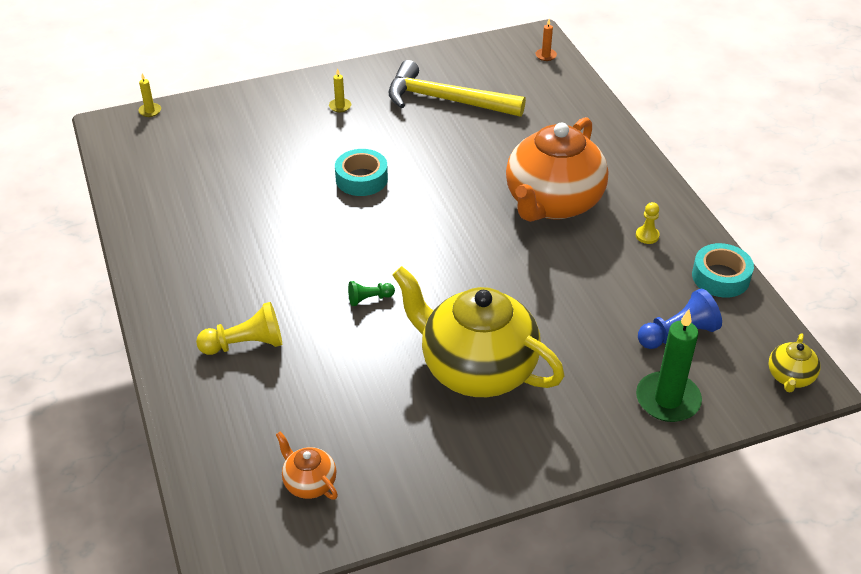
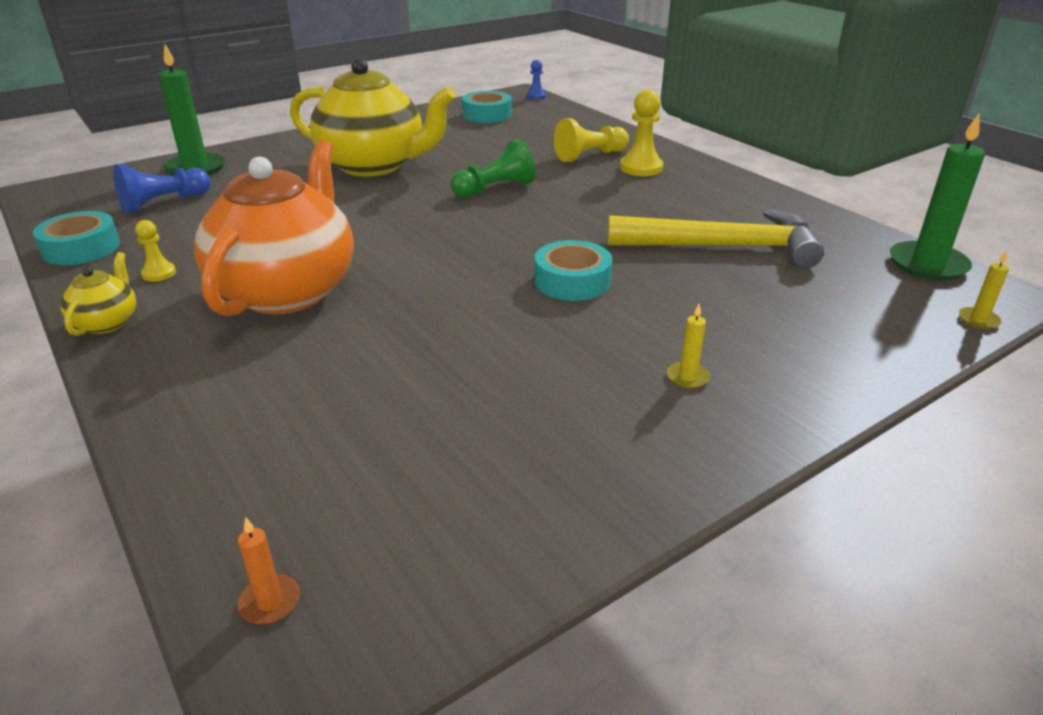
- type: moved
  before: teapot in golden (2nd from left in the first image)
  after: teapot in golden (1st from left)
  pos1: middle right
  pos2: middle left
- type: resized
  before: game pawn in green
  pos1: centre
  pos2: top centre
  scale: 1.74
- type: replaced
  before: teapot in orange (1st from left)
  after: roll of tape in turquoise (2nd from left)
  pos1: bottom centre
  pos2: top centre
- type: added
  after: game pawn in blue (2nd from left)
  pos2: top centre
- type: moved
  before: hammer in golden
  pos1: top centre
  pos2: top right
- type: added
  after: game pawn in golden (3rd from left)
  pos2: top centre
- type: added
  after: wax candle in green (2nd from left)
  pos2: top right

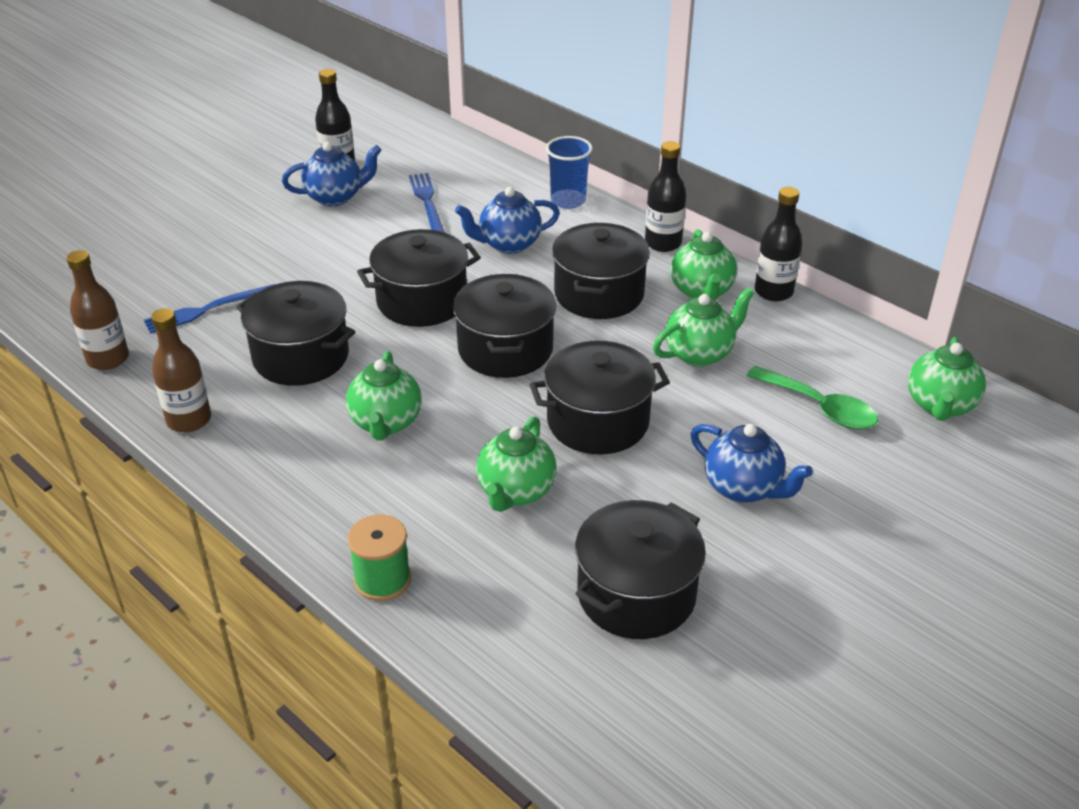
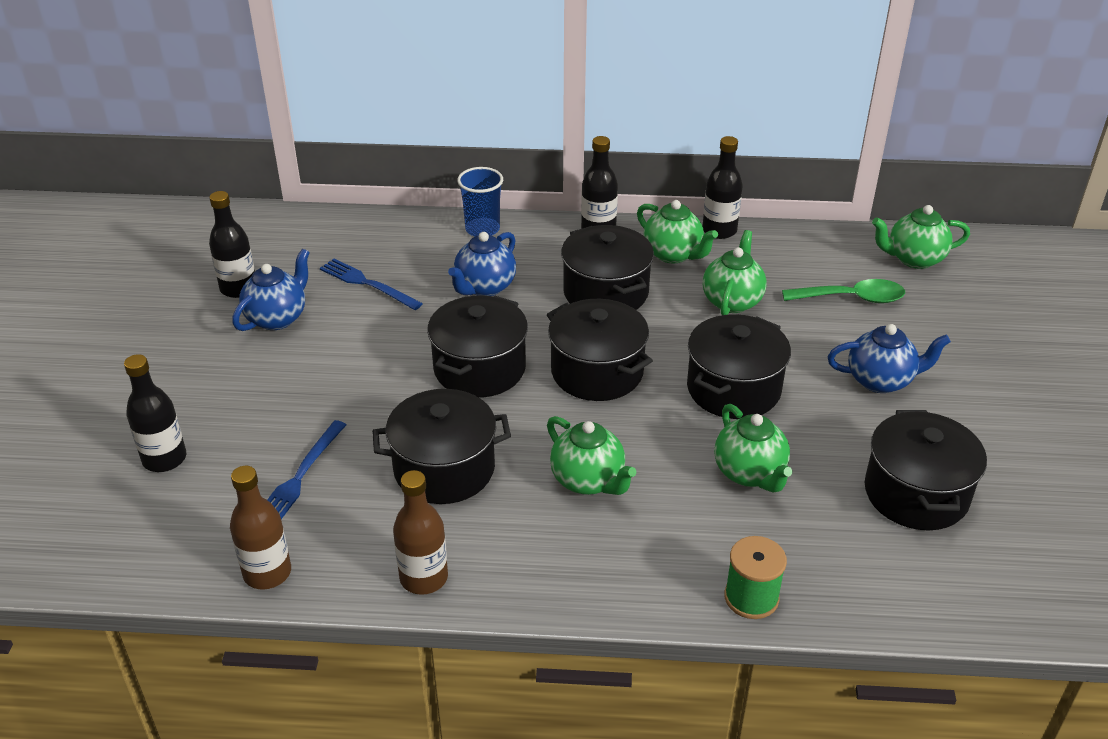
- type: added
  after: drink bottle in black (1st from left)
  pos2: middle left
- type: turned
  before: teapot in green (5th from left)
  pos1: middle right
  pos2: top right
  turn: 105

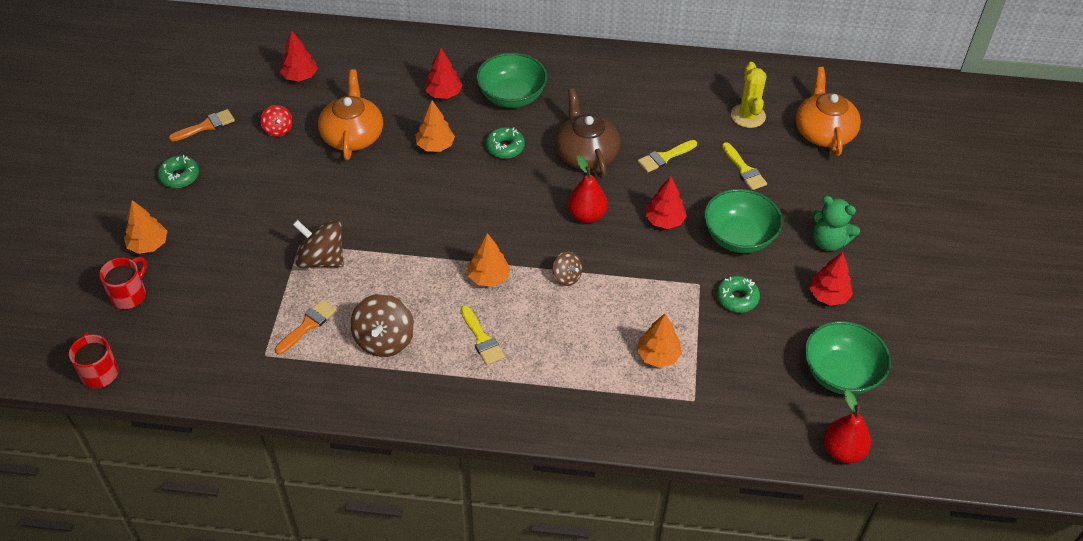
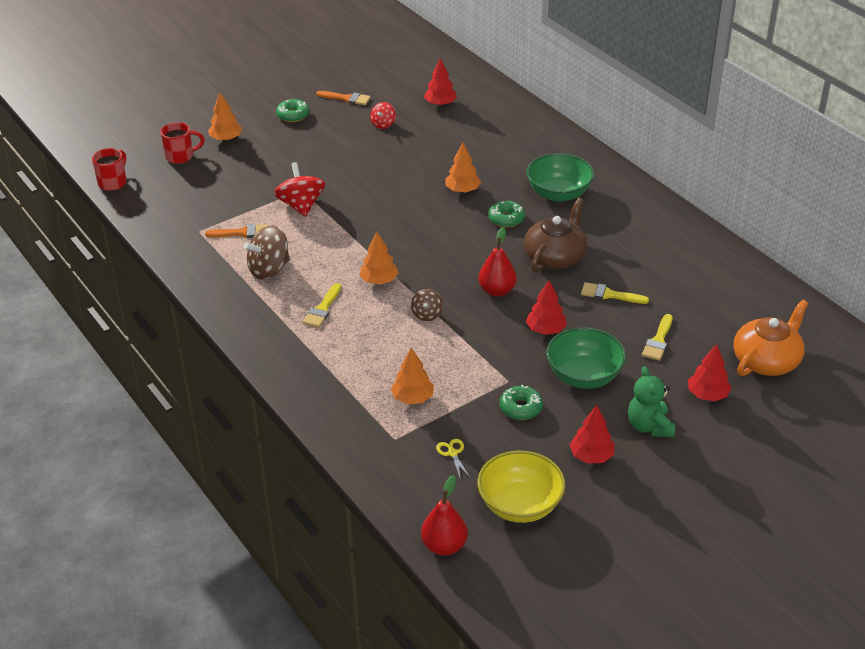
- type: recoloured
  before: spinning top in dark brown (1st from left)
  after: spinning top in crimson (1st from left)
  pos1: middle left
  pos2: top centre
- type: added
  after: scissors in golden
  pos2: bottom centre
- type: recoloured
  before: serving bowl in green (3rd from left)
  after: serving bowl in golden
  pos1: middle right
  pos2: bottom centre
- type: moved
  before: toy tree in crimson (2nd from left in the first image)
  after: toy tree in crimson (4th from left)
  pos1: top centre
  pos2: middle right
- type: removed
  before: teapot in orange (1st from left)
  pos1: top left
- type: removed
  before: saguaro cactus in golden
  pos1: top right

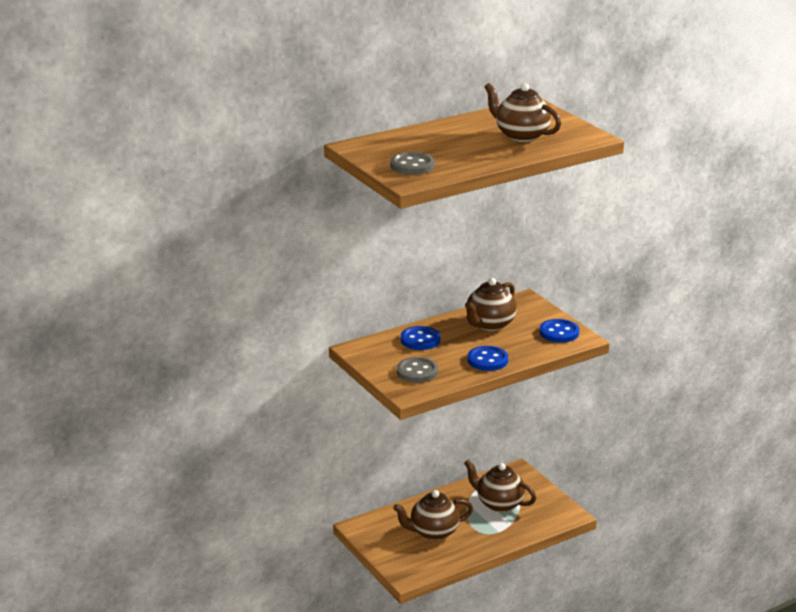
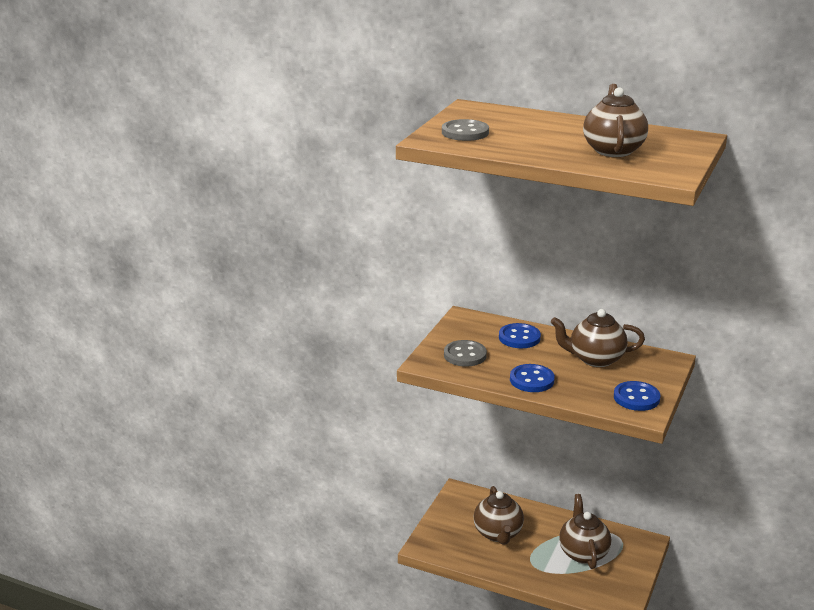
- type: turned
  before: teapot in dark brown (1st from left)
  pos1: bottom centre
  pos2: bottom centre
  turn: -135

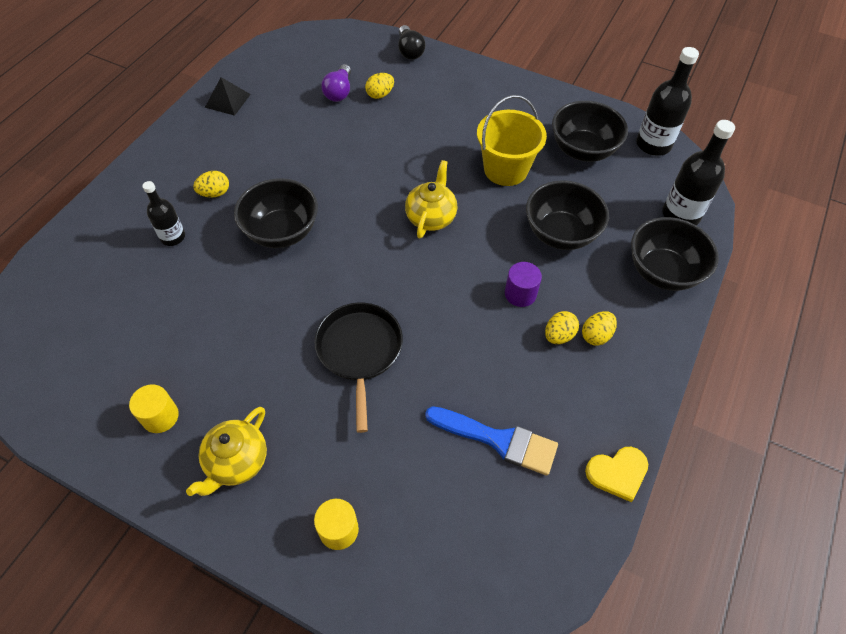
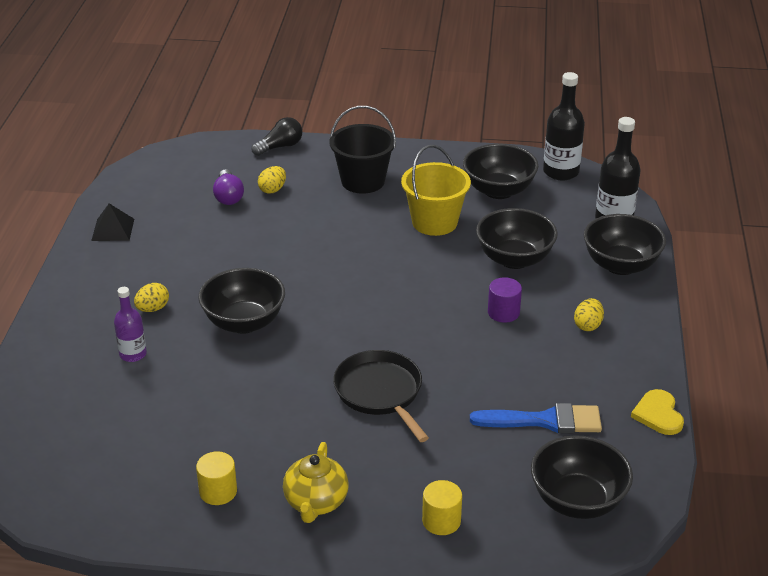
- type: recoloured
  before: drink bottle in black (1st from left)
  after: drink bottle in royal purple
  pos1: middle left
  pos2: middle left
- type: turned
  before: bulb in black
  pos1: top centre
  pos2: top centre
  turn: -90
- type: added
  after: pail in black
  pos2: top centre
- type: added
  after: serving bowl in black (4th from left)
  pos2: bottom right
- type: turned
  before: heart shape in golden
  pos1: bottom right
  pos2: bottom right
  turn: 120
- type: removed
  before: teapot in golden (2nd from left)
  pos1: top centre
- type: removed
  before: toy egg in golden (3rd from left)
  pos1: centre

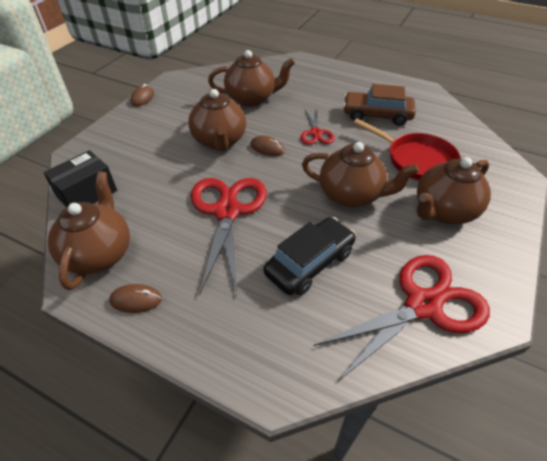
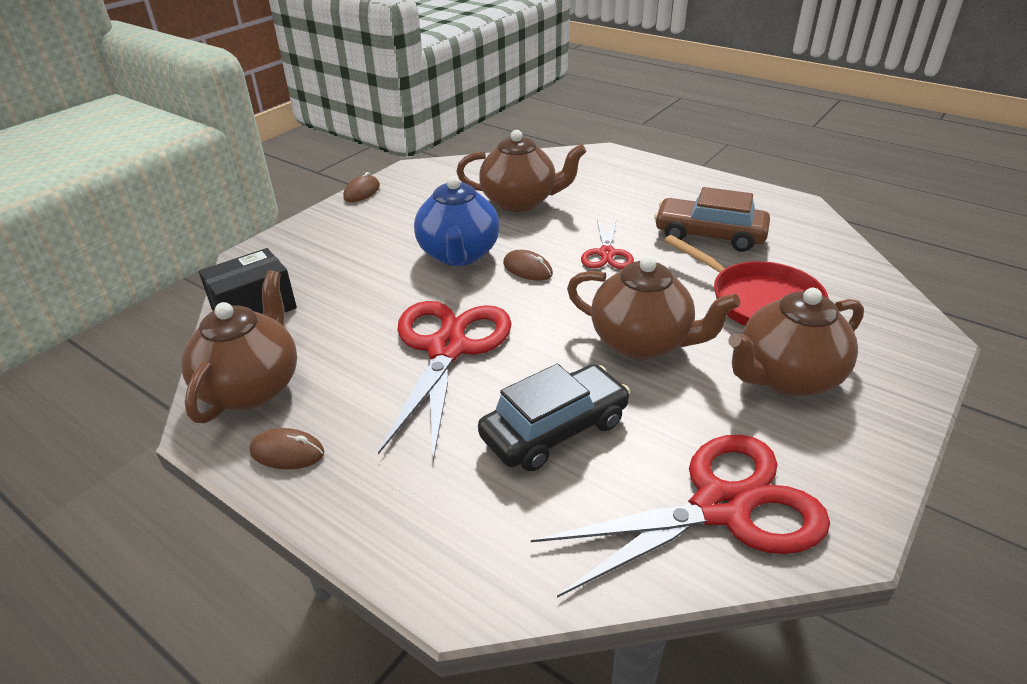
- type: recoloured
  before: teapot in dark brown (2nd from left)
  after: teapot in blue
  pos1: top centre
  pos2: top centre

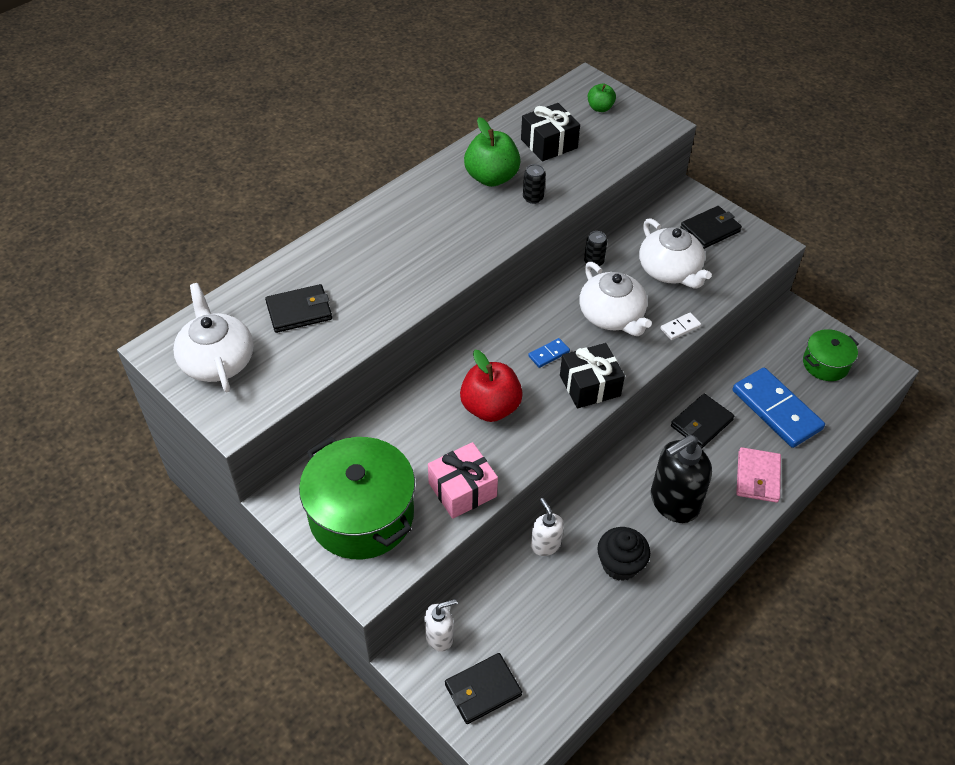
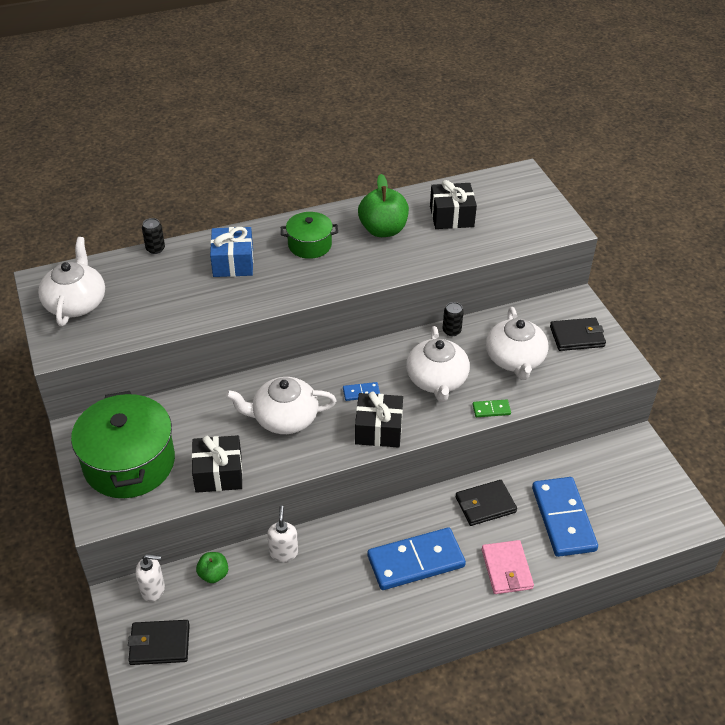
- type: moved
  before: tin in black (1st from left)
  pos1: top centre
  pos2: top left
- type: recoloured
  before: wrapped gift in rosy
  after: wrapped gift in black (1st from left)
  pos1: centre
  pos2: middle left
- type: moved
  before: apple fruit in green (2nd from left in the first image)
  after: apple fruit in green (1st from left)
  pos1: top centre
  pos2: bottom left
- type: added
  after: wrapped gift in blue
  pos2: middle left
- type: replaced
  before: apple fruit in crimson
  after: teapot in pure white (2nd from left)
  pos1: centre
  pos2: centre
- type: moved
  before: cooking pot in green (2nd from left)
  pos1: middle right
  pos2: top centre
- type: replaced
  before: soap dispenser in black
  after: domino tile in blue (2nd from left)
  pos1: middle right
  pos2: bottom centre
- type: recoloured
  before: domino tile in pure white
  after: domino tile in green
  pos1: middle right
  pos2: middle right
- type: turned
  before: card wallet in rosy
  pos1: middle right
  pos2: bottom right
  turn: -45
- type: removed
  before: card wallet in black (1st from left)
  pos1: middle left
- type: removed
  before: cupcake in black
  pos1: bottom centre

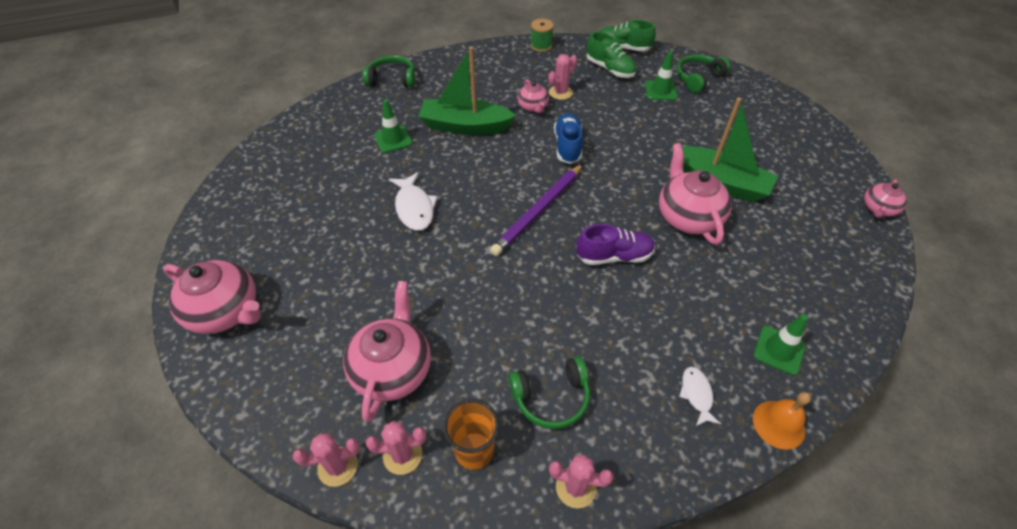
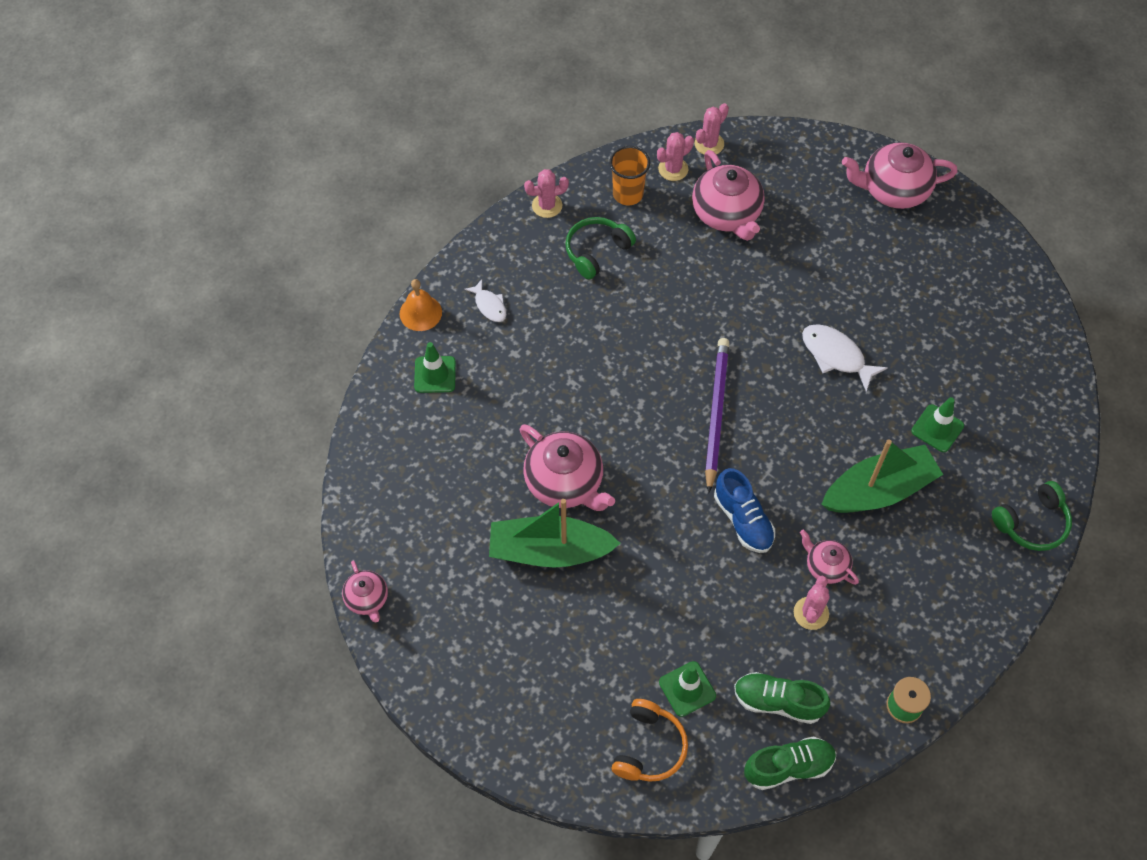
- type: turned
  before: teapot in rosy (5th from left in the first image)
  pos1: middle right
  pos2: bottom left
  turn: 150
- type: recoloured
  before: headset in green (3rd from left)
  after: headset in orange
  pos1: top right
  pos2: bottom centre
- type: removed
  before: shoe in royal purple
  pos1: centre

